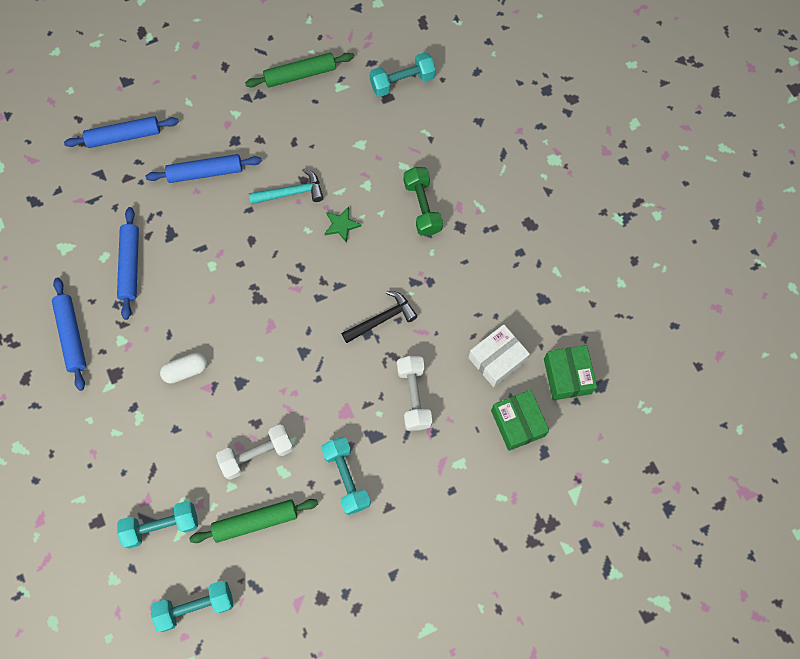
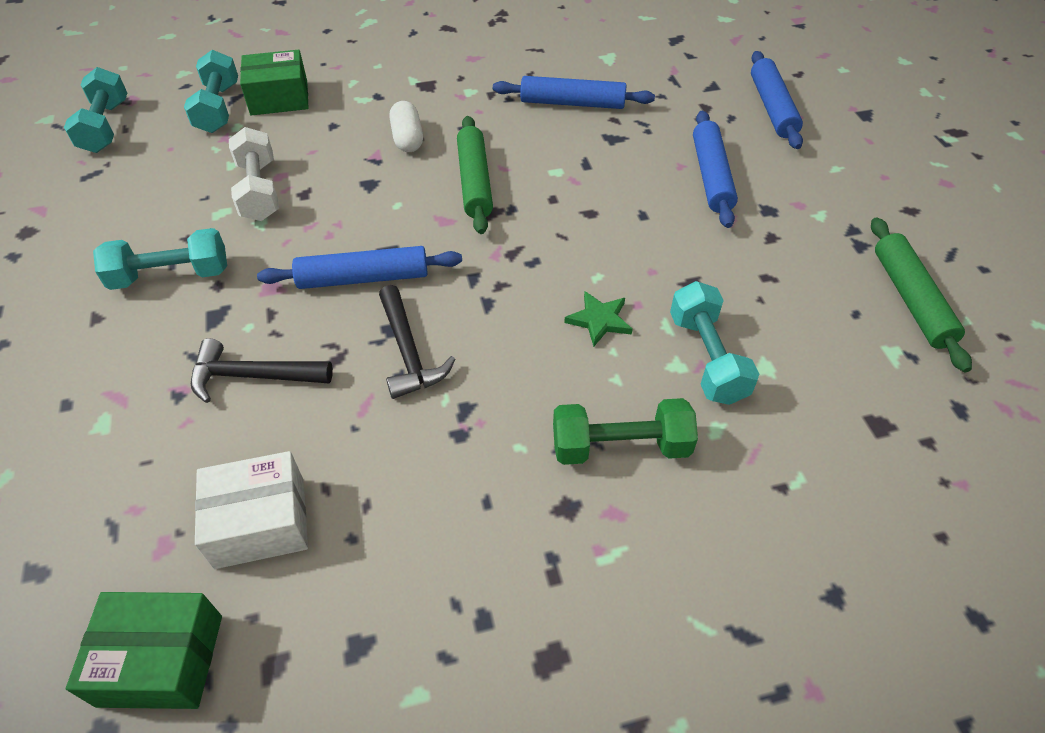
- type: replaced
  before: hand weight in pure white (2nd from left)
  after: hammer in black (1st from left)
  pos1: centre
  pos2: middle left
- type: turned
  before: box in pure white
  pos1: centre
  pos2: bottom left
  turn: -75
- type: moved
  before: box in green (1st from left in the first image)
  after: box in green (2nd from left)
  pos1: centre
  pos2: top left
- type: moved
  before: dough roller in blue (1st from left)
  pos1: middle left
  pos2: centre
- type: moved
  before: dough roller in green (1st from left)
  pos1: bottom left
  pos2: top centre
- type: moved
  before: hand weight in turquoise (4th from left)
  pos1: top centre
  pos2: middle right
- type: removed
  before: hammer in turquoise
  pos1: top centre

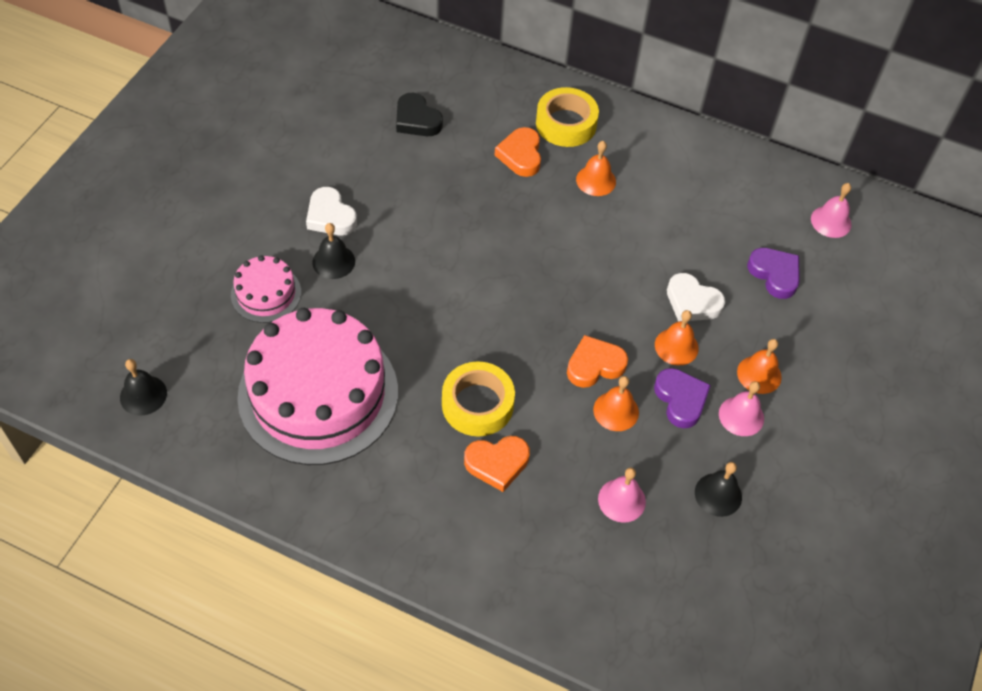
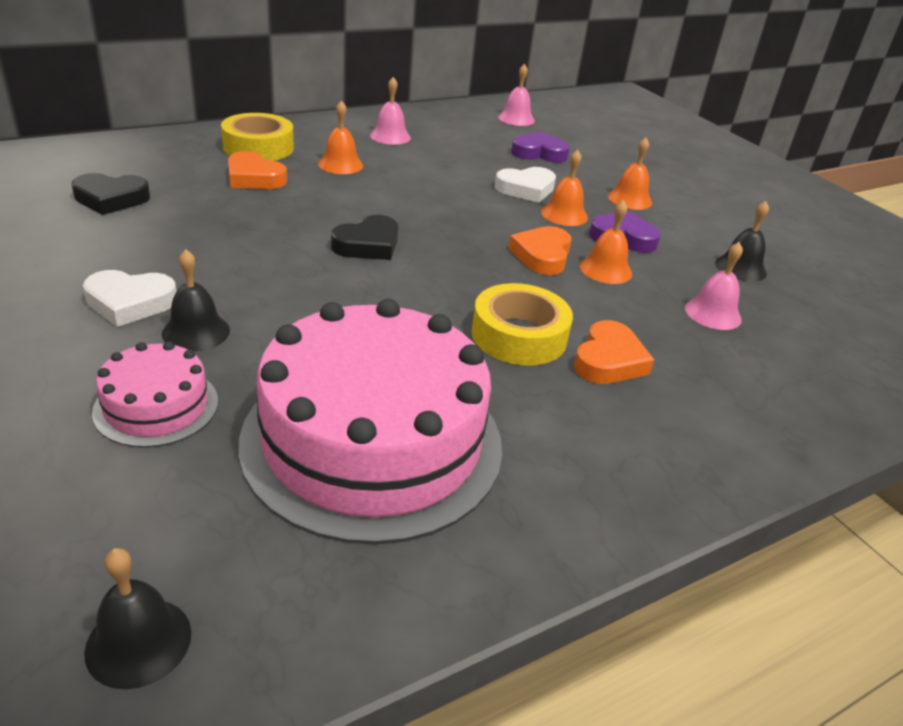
- type: added
  after: heart shape in black (2nd from left)
  pos2: top centre
- type: moved
  before: bell in rosy (2nd from left in the first image)
  after: bell in rosy (1st from left)
  pos1: middle right
  pos2: top centre

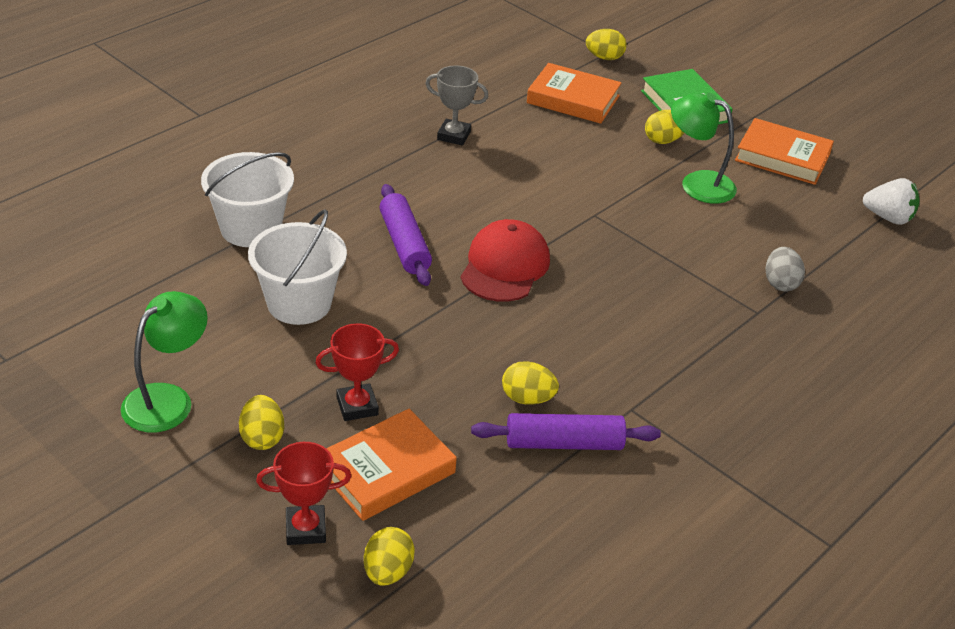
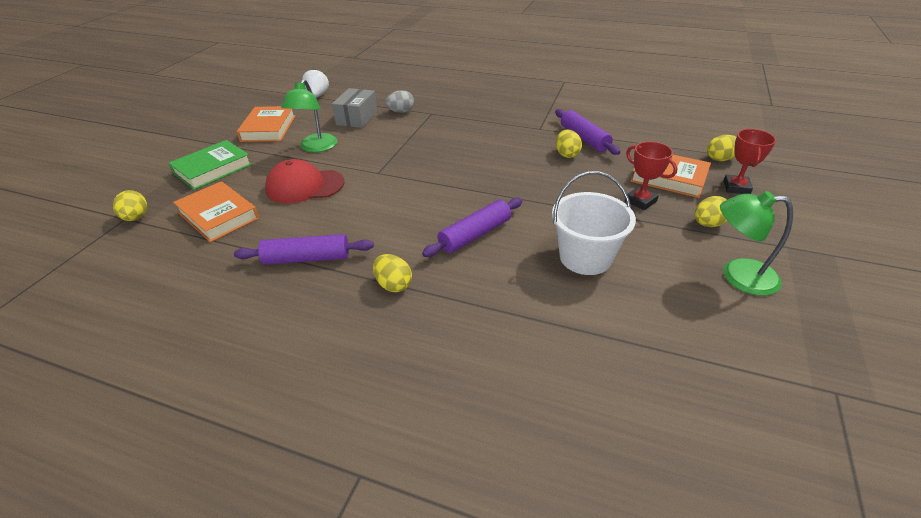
- type: turned
  before: book in orange (2nd from left in the first image)
  pos1: top centre
  pos2: middle left
  turn: -45
- type: replaced
  before: award cup in gray
  after: dough roller in royal purple (1st from left)
  pos1: top centre
  pos2: middle left
- type: moved
  before: peaked cap in crimson
  pos1: centre
  pos2: middle left
- type: added
  after: box in gray
  pos2: top centre
- type: moved
  before: toy egg in golden (5th from left in the first image)
  after: toy egg in golden (2nd from left)
  pos1: top right
  pos2: centre
- type: turned
  before: award cup in crimson (1st from left in the first image)
  pos1: bottom left
  pos2: top right
  turn: 45
- type: removed
  before: pail in pure white (1st from left)
  pos1: top left

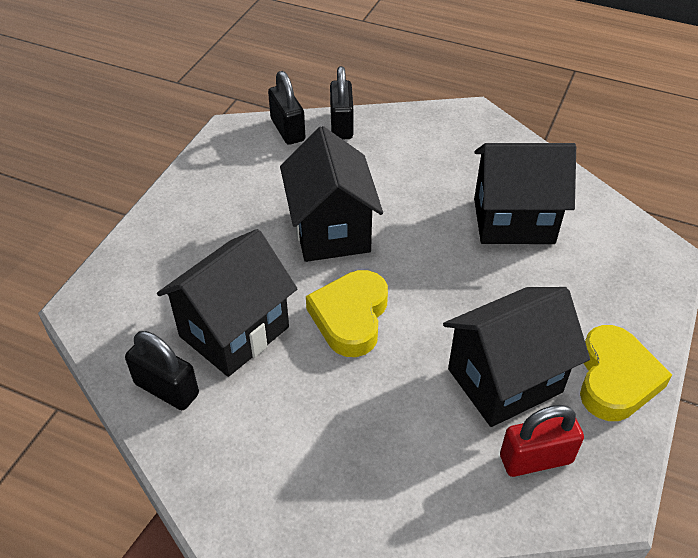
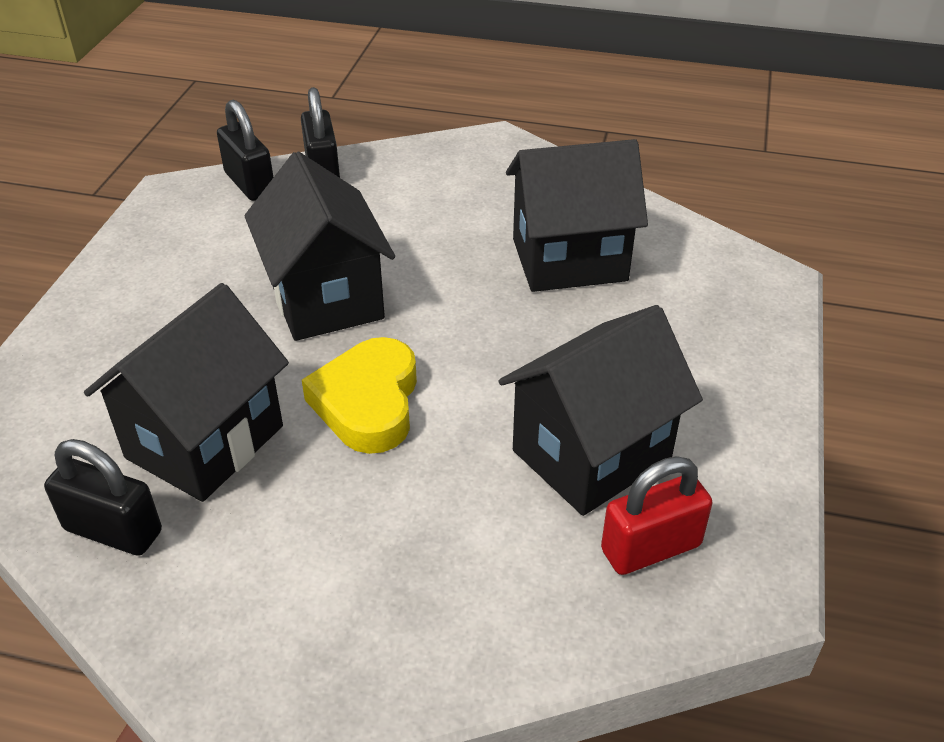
- type: removed
  before: heart shape in golden (2nd from left)
  pos1: bottom right

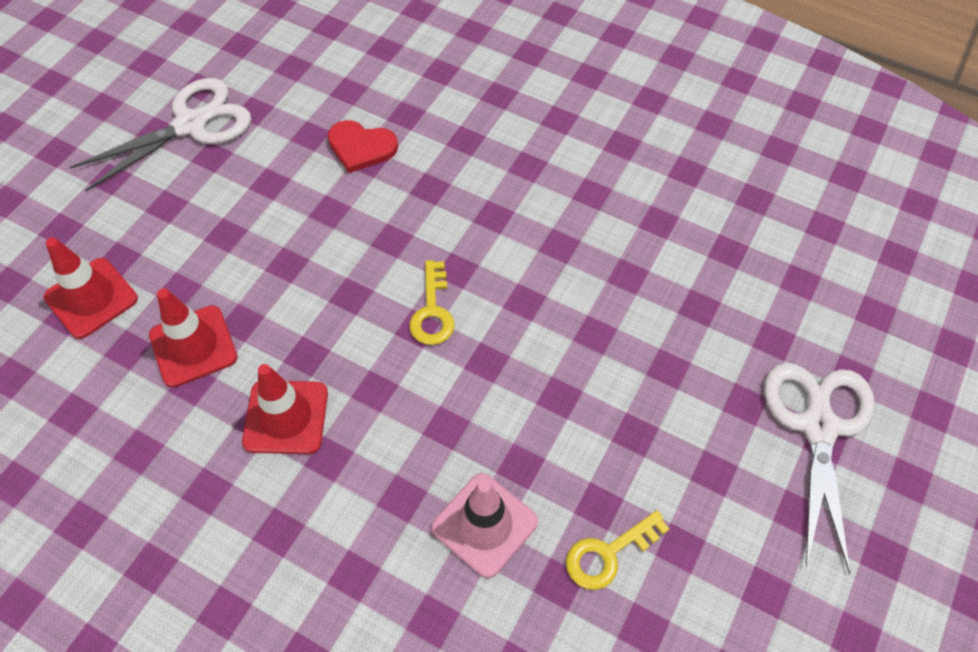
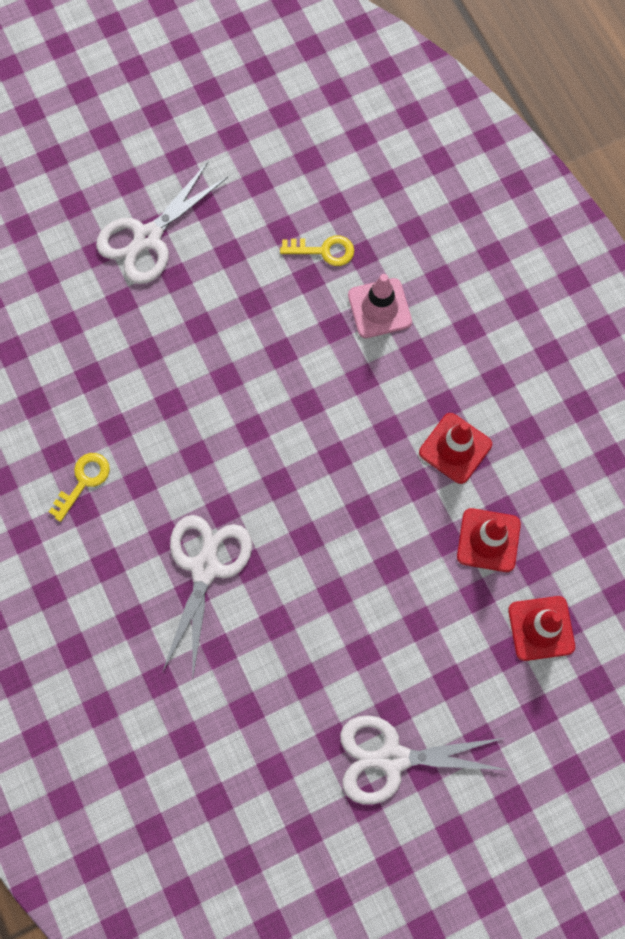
- type: moved
  before: key in golden (1st from left)
  pos1: centre
  pos2: middle left
- type: added
  after: scissors in pure white (2nd from left)
  pos2: middle left
- type: removed
  before: heart shape in crimson
  pos1: top centre

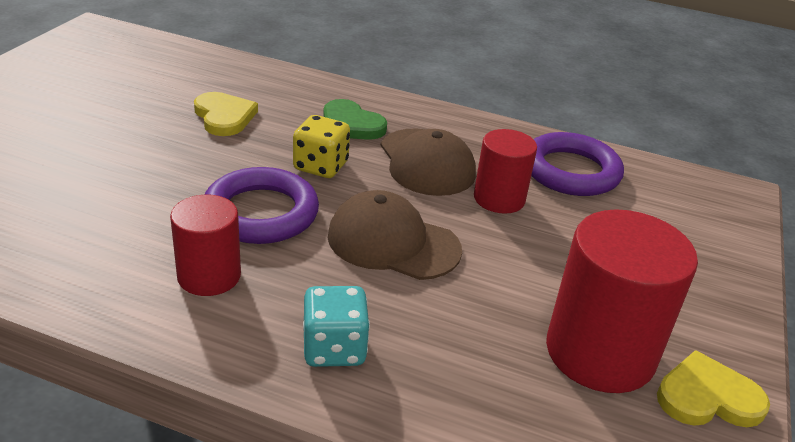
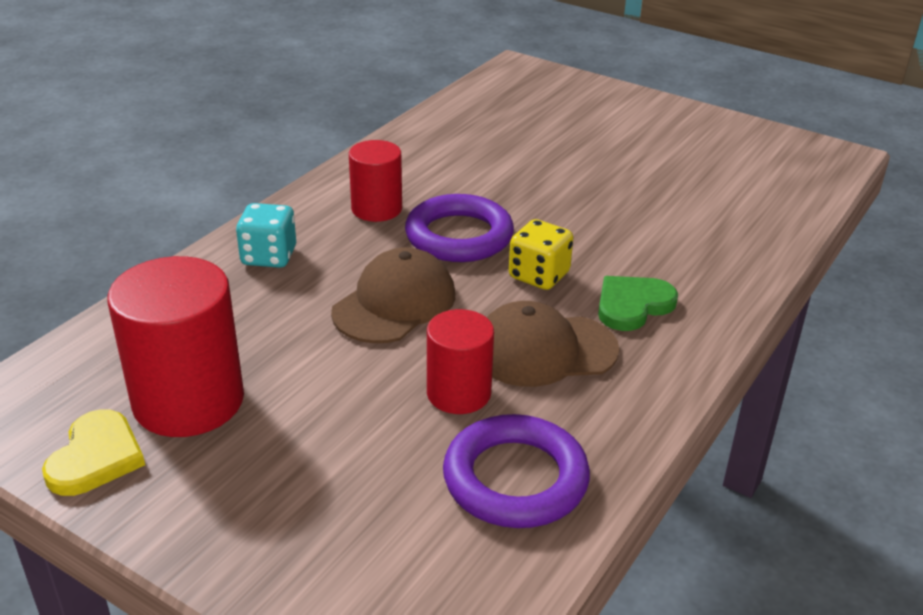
- type: removed
  before: heart shape in golden (1st from left)
  pos1: top left

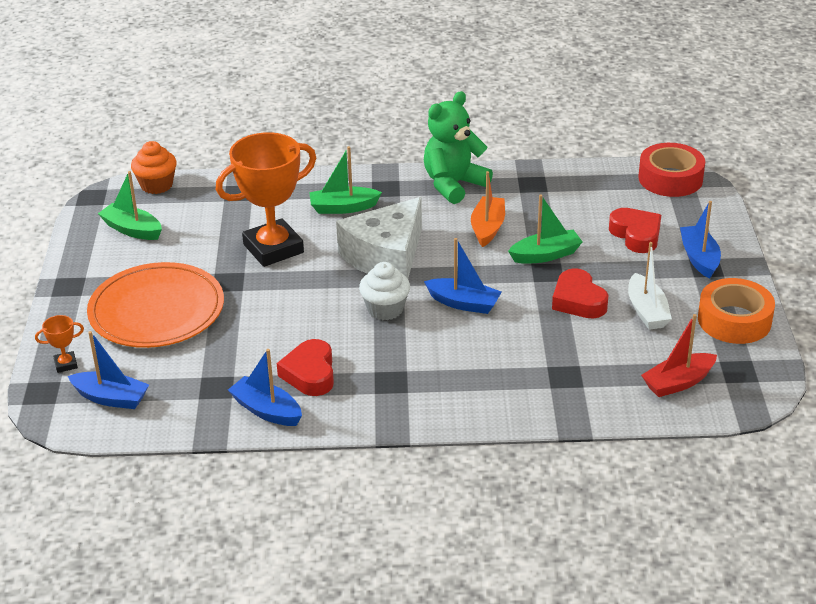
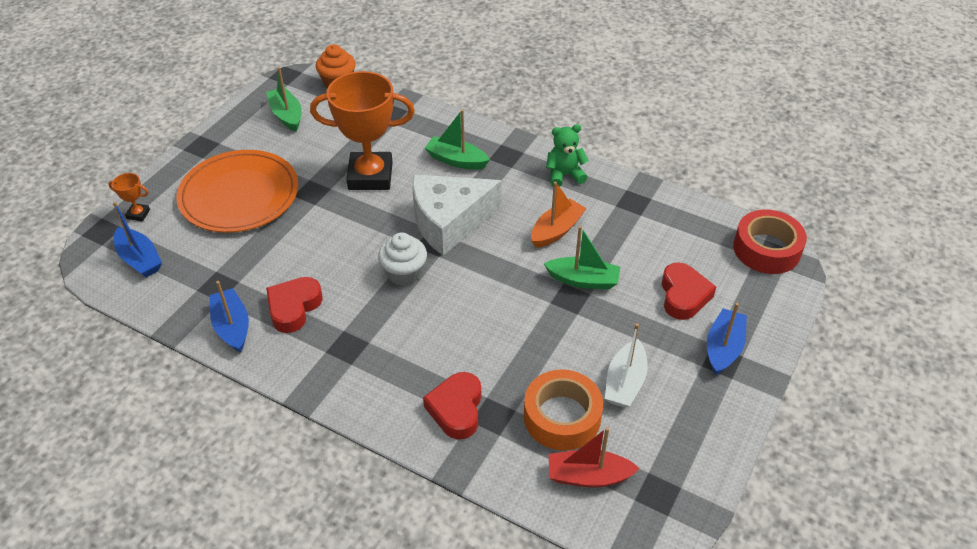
- type: moved
  before: heart shape in crimson (2nd from left)
  pos1: middle right
  pos2: bottom centre
- type: moved
  before: roll of tape in orange
  pos1: middle right
  pos2: bottom centre
- type: resized
  before: teddy bear in green
  pos1: top centre
  pos2: top centre
  scale: 0.63
- type: removed
  before: sailboat in blue (3rd from left)
  pos1: centre

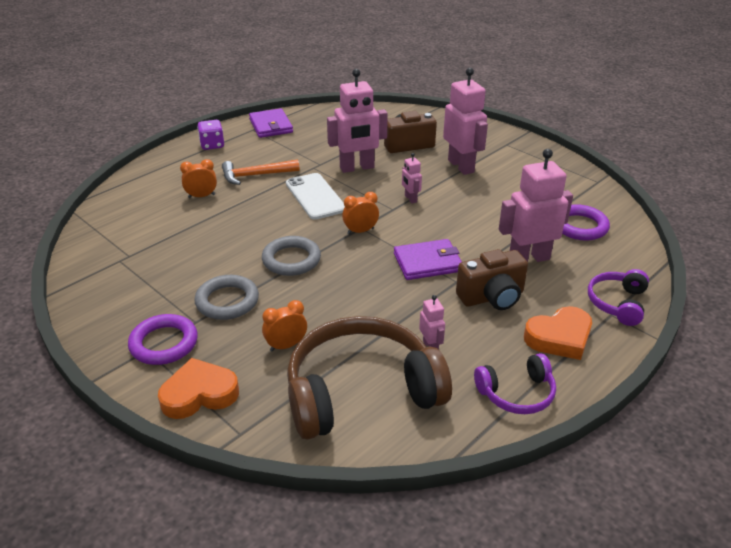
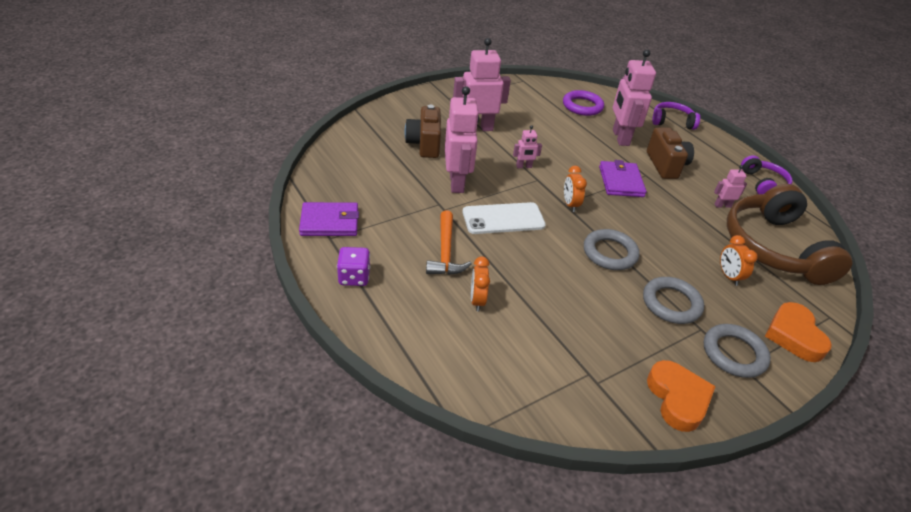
- type: moved
  before: heart shape in orange (2nd from left in the first image)
  after: heart shape in orange (1st from left)
  pos1: middle right
  pos2: bottom right
- type: turned
  before: headset in royal purple (2nd from left in the first image)
  pos1: middle right
  pos2: top right
  turn: 150
- type: recoloured
  before: torus in royal purple (1st from left)
  after: torus in gray (3rd from left)
  pos1: middle left
  pos2: bottom right

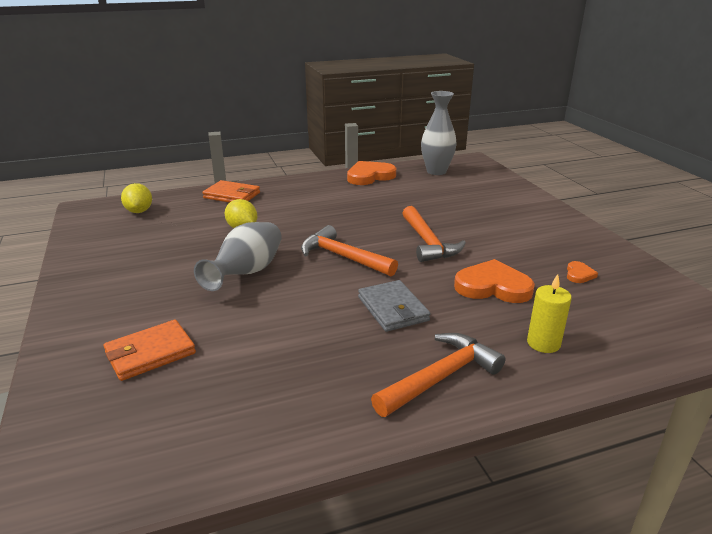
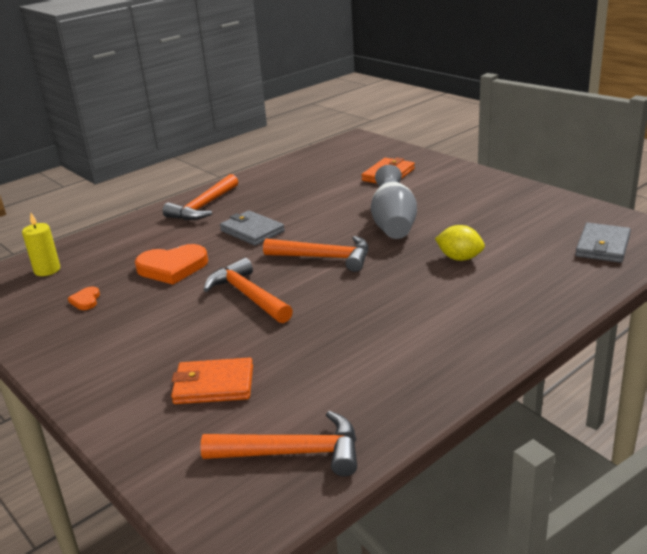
- type: moved
  before: wax candle in golden
  pos1: middle right
  pos2: middle left
- type: moved
  before: card wallet in orange (2nd from left in the first image)
  after: card wallet in orange (1st from left)
  pos1: middle left
  pos2: bottom left
- type: replaced
  before: flower vase in gray (2nd from left)
  after: hammer in orange (3rd from left)
  pos1: top centre
  pos2: bottom centre
- type: replaced
  before: citrus fruit in golden (1st from left)
  after: card wallet in gray (2nd from left)
  pos1: middle left
  pos2: middle right
- type: removed
  before: heart shape in orange (1st from left)
  pos1: top centre

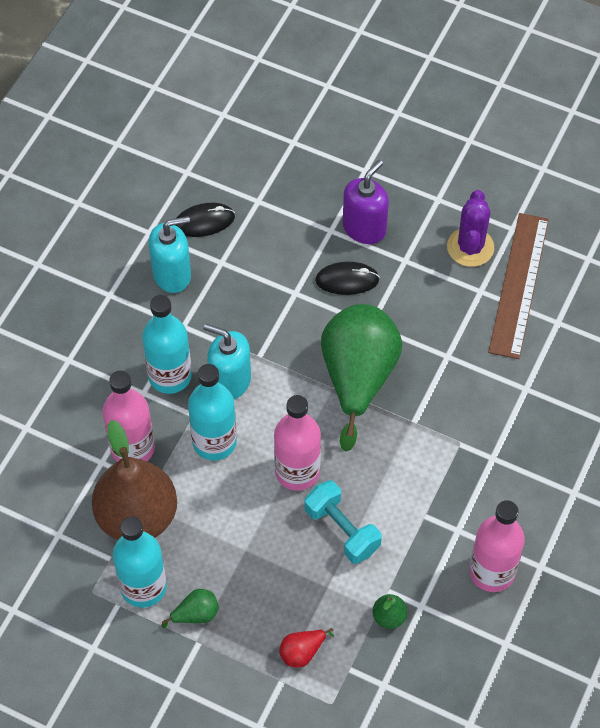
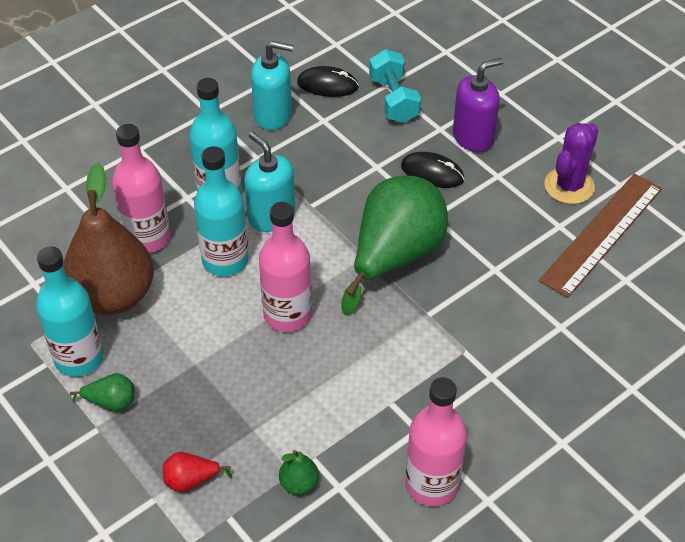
- type: moved
  before: hand weight in turquoise
  pos1: bottom centre
  pos2: top centre

